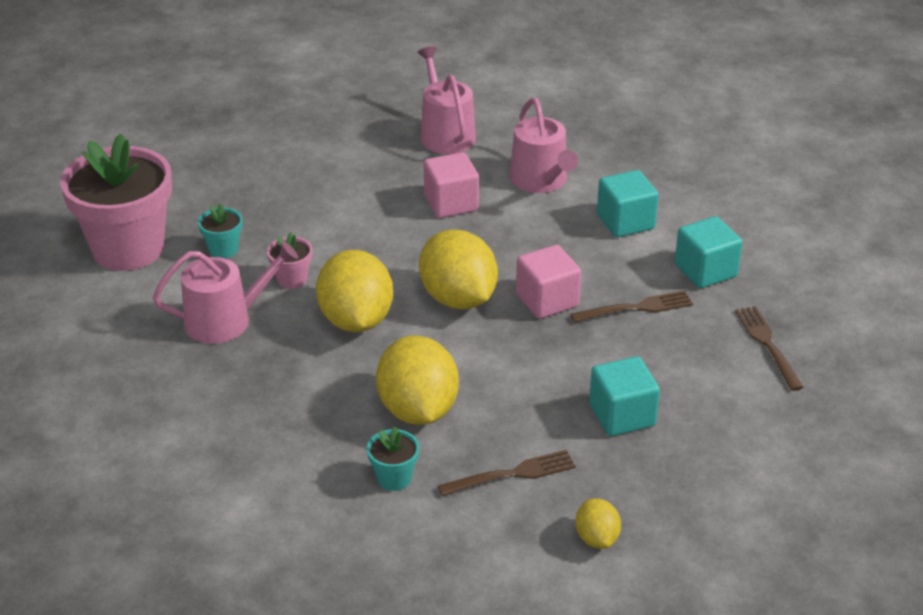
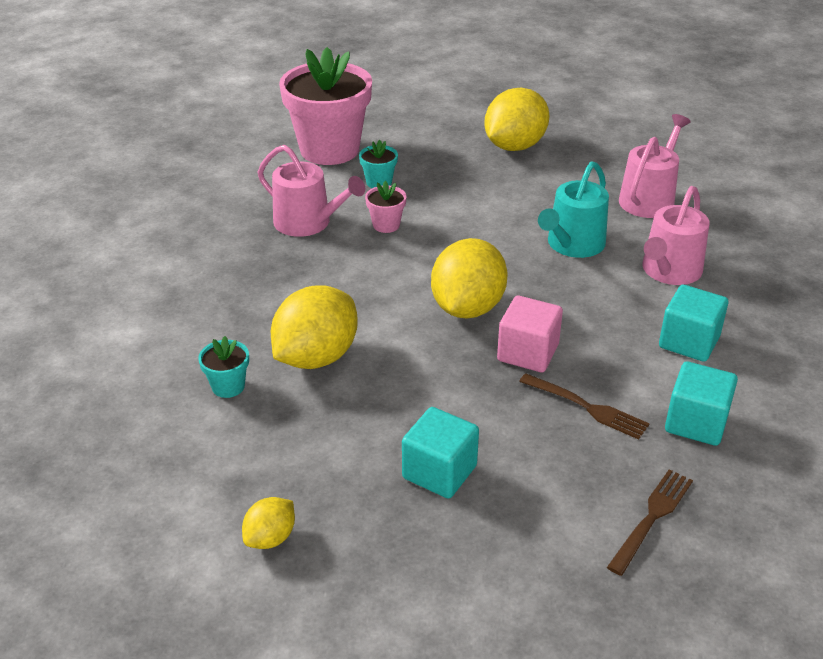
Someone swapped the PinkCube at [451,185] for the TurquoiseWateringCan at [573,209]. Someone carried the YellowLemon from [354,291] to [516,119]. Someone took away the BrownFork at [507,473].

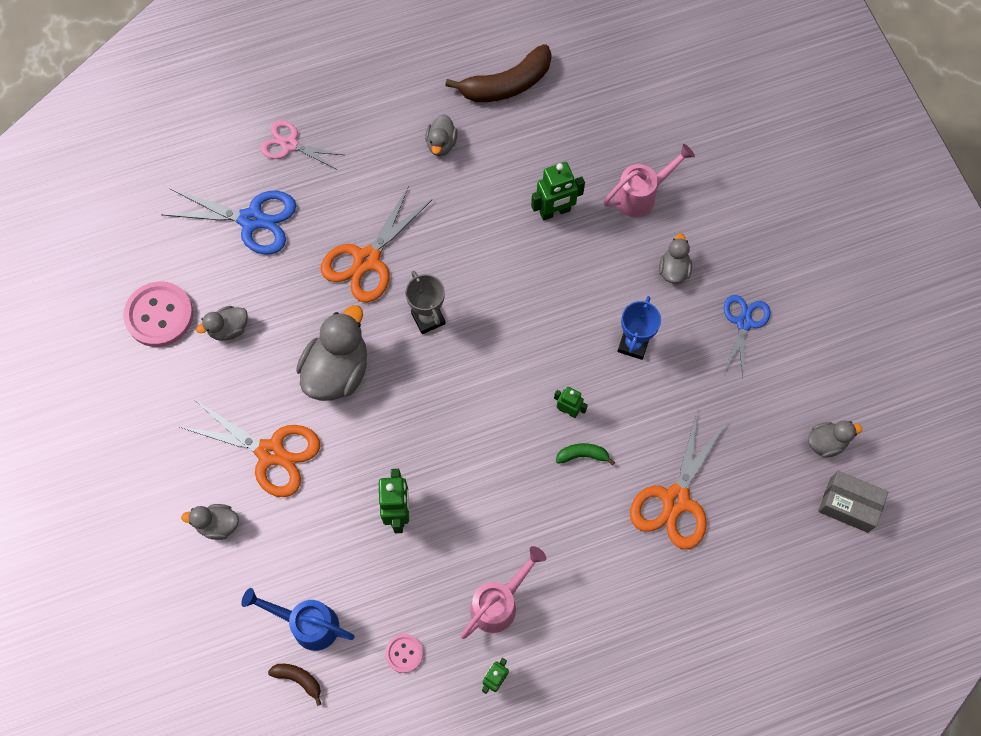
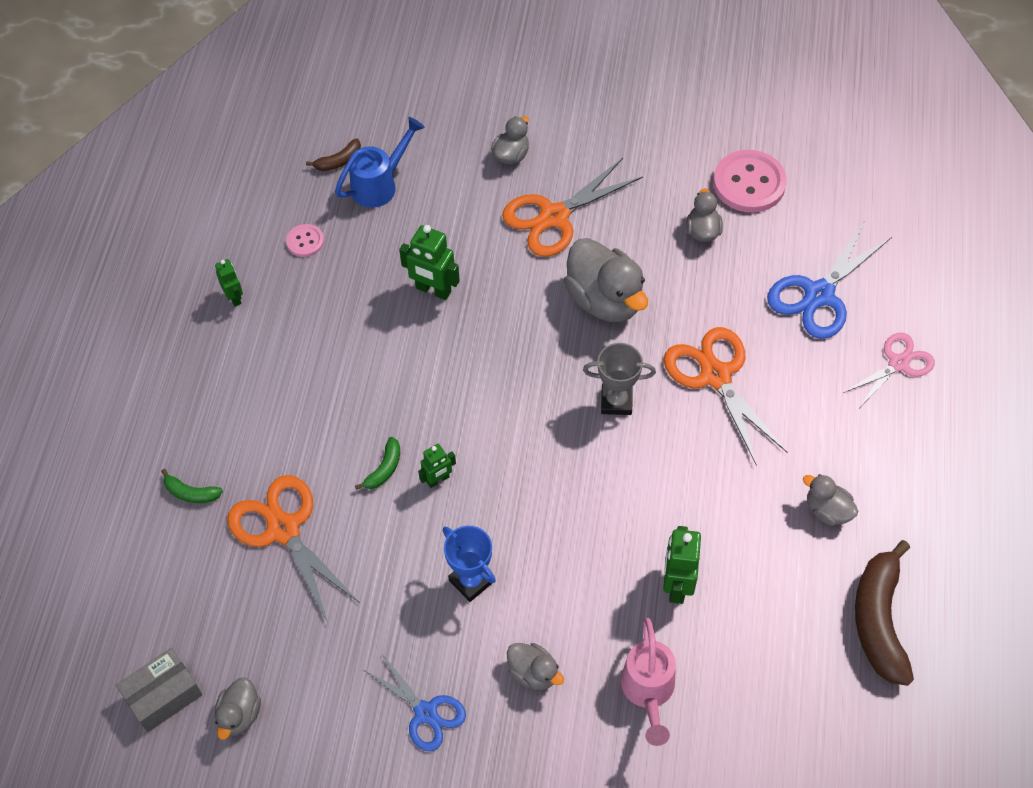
Someone took away the PinkWateringCan at [503,592]. Someone put down the GreenBanana at [192,486].

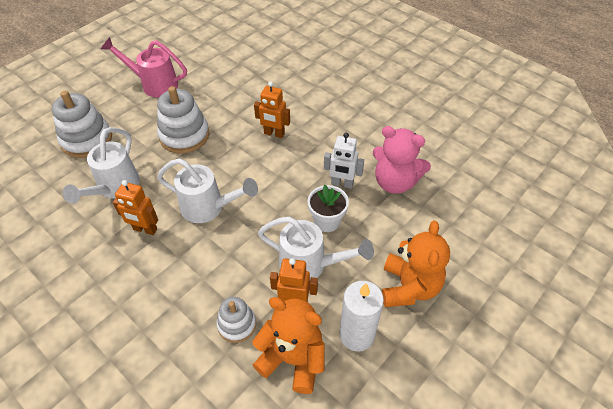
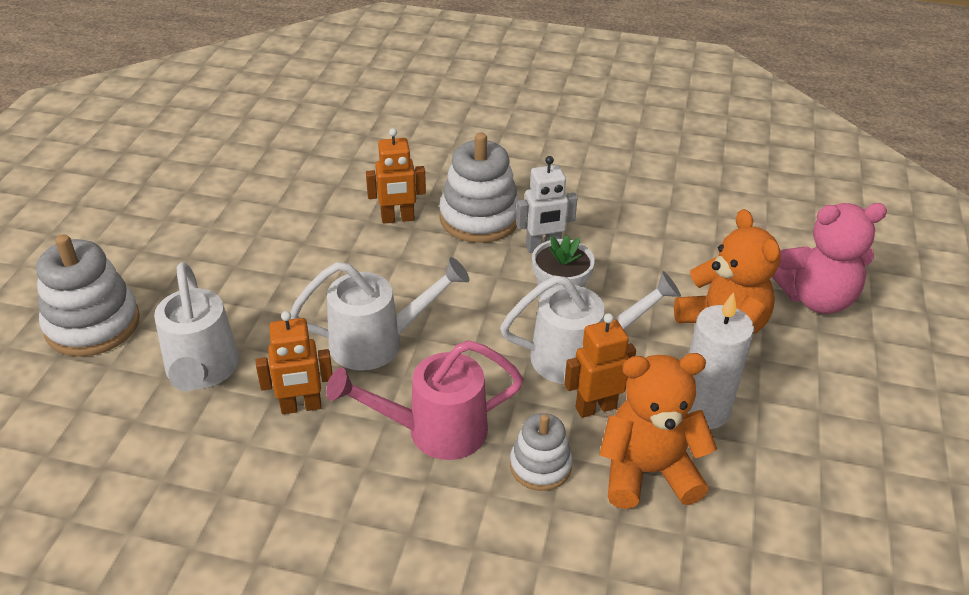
Someone carried the PinkWateringCan from [144,67] to [425,400]. Someone carried the WhiteStackingToy from [183,120] to [479,188]. Someone carried the PinkTeddyBear from [402,160] to [829,258].

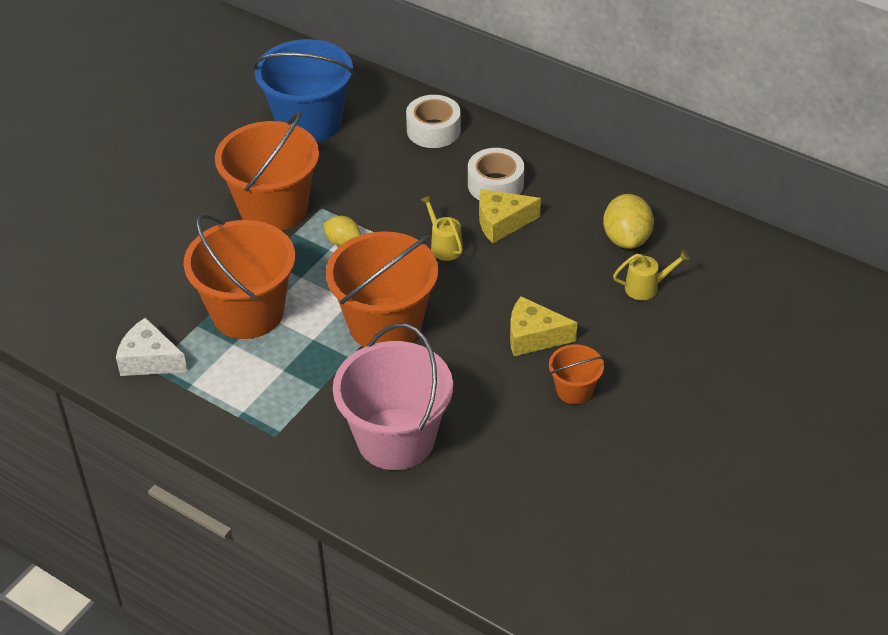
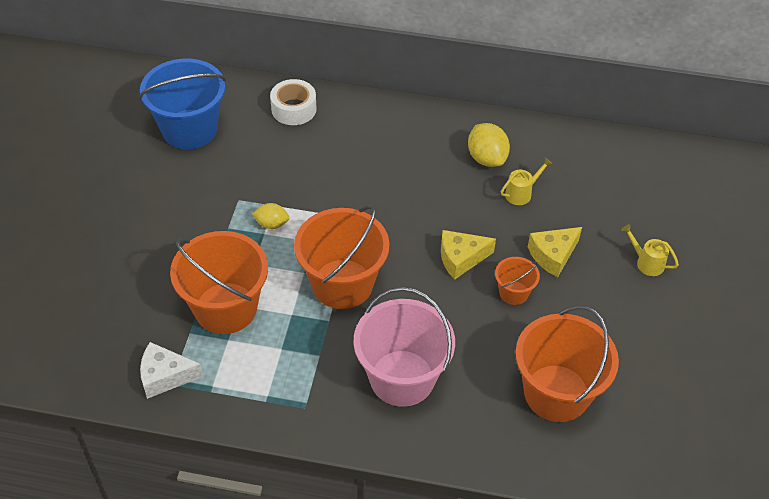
Someone carried the OrangeBucket from [267,171] to [567,363]. Someone took away the WhiteTape at [496,174]. Someone carried the YellowCheese from [510,216] to [555,252]. Someone carried the YellowWateringCan from [441,228] to [650,250].

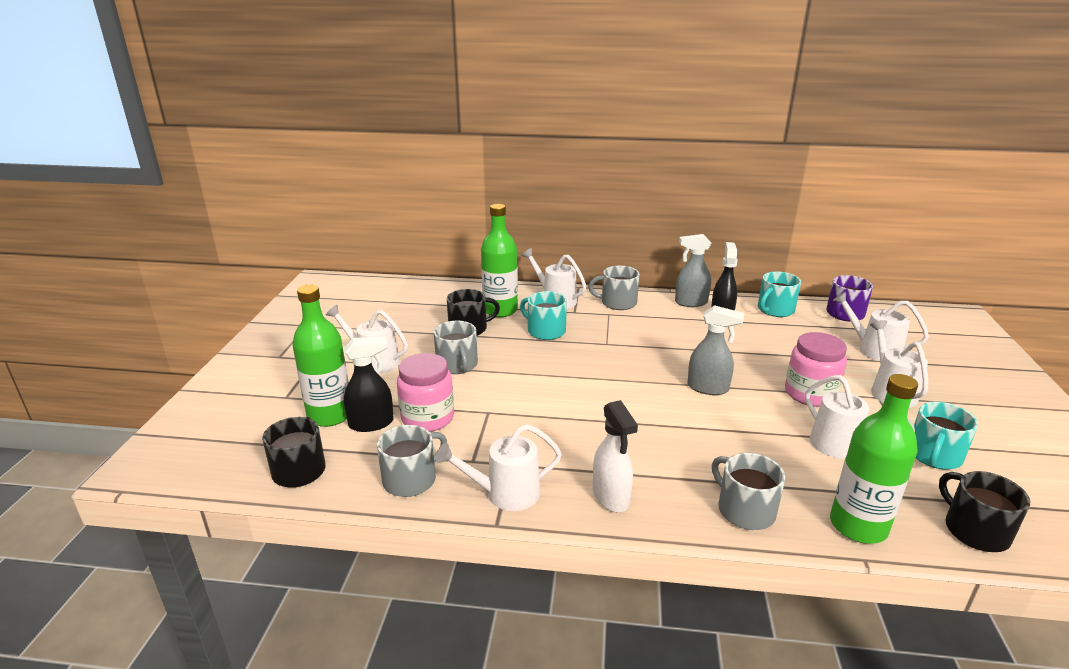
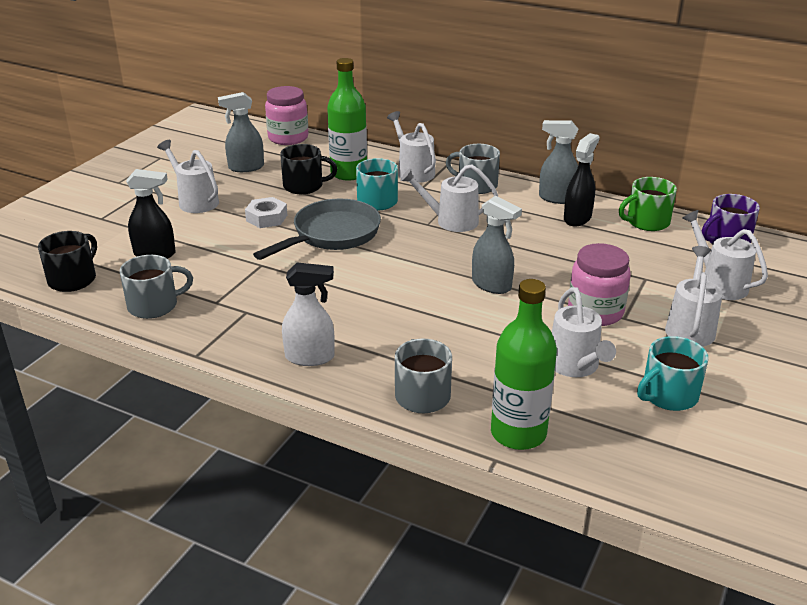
Someone repainted the TurquoiseMug at [779,294], which became the GreenMug at [648,204]. Someone took away the GreenBottle at [320,356]. Someone swapped the GreyMug at [456,347] for the WhiteNut at [266,212]. Someone carried the PinkJar from [425,392] to [286,115]. Someone rotated the WhiteSprayBottle at [615,456] by 90 degrees counterclockwise. Someone carried the WhiteWateringCan from [499,467] to [449,198]. Someone took away the BlackMug at [984,511]. Someone put down the GreySprayBottle at [241,132]. Someone put down the GreyPan at [317,229].

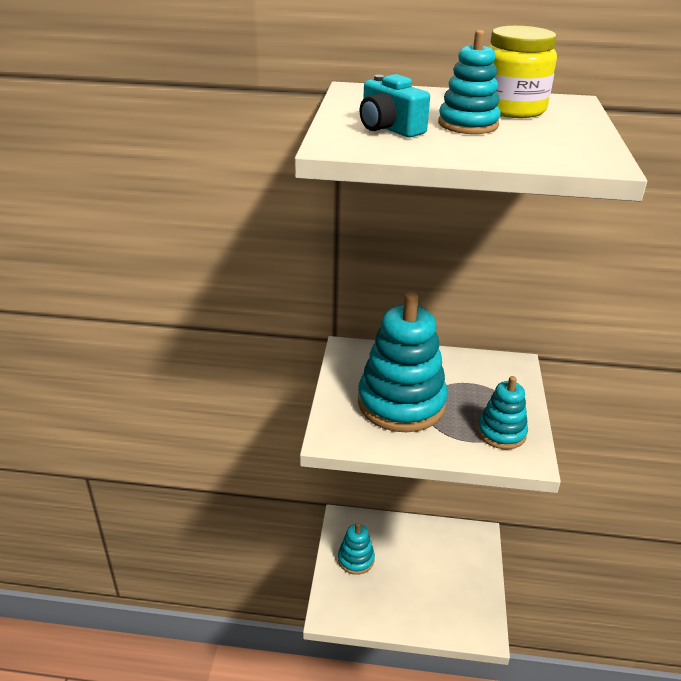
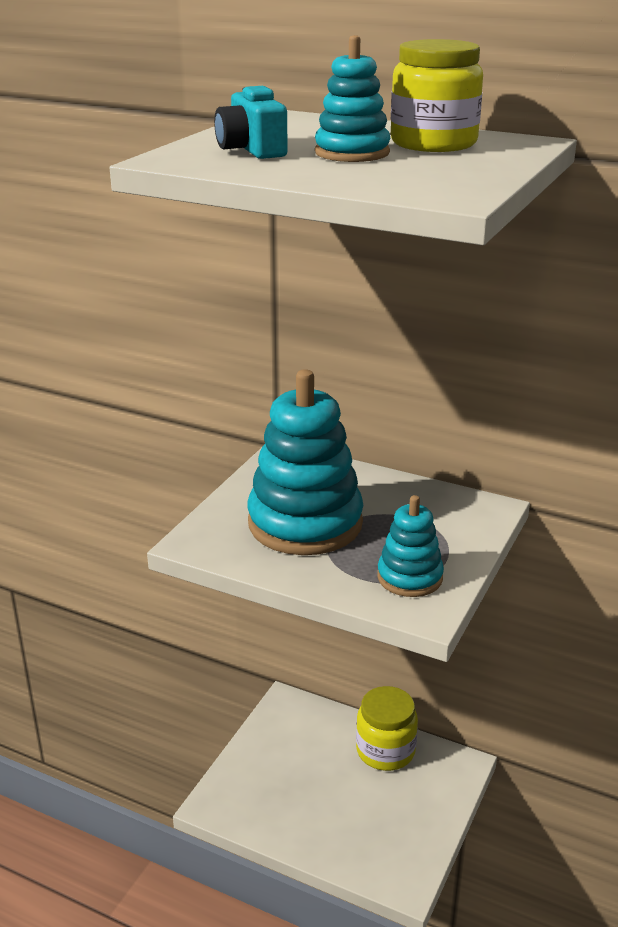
Someone took away the TurquoiseStackingToy at [356,549]. Someone put down the YellowJar at [387,728].

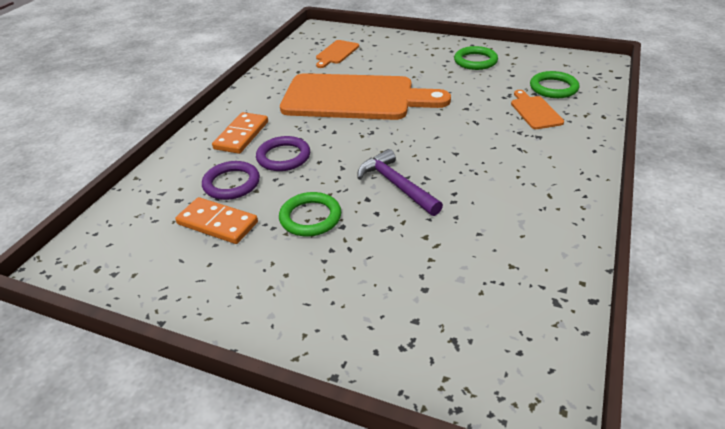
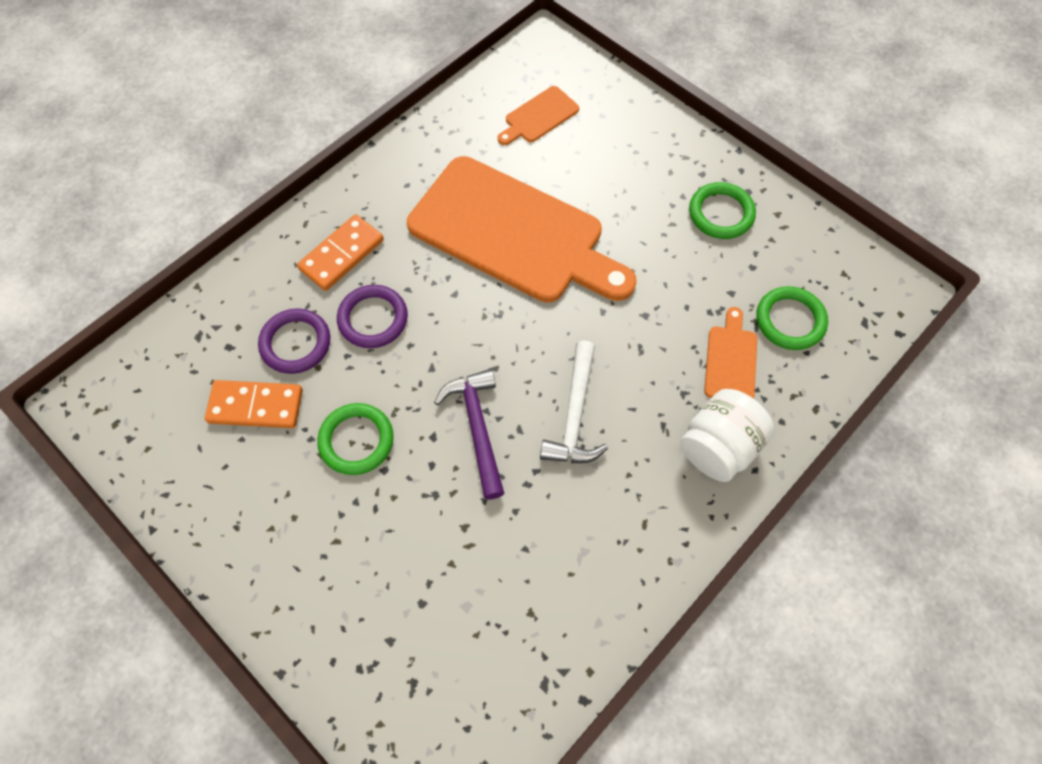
Someone rotated the OrangeDomino at [216,220] by 45 degrees counterclockwise. Someone put down the WhiteHammer at [574,402]. Someone put down the WhiteJar at [727,435].

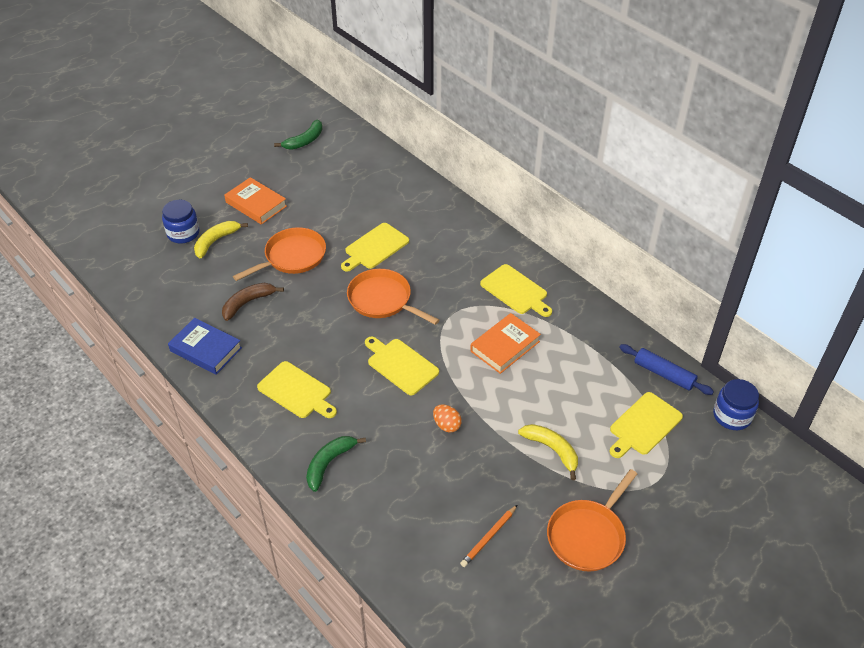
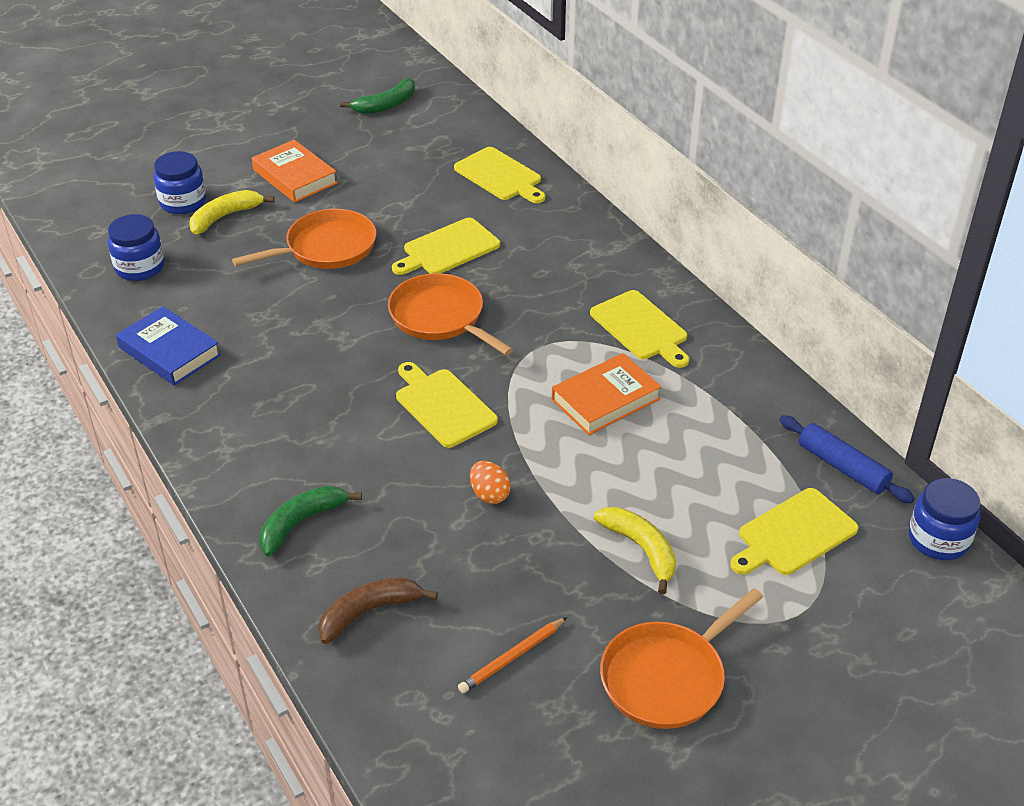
Someone carried the BrownBanana from [253,302] to [378,610]. Someone carried the YellowCuttingBoard from [297,389] to [499,175]. Someone put down the BlueJar at [136,247].

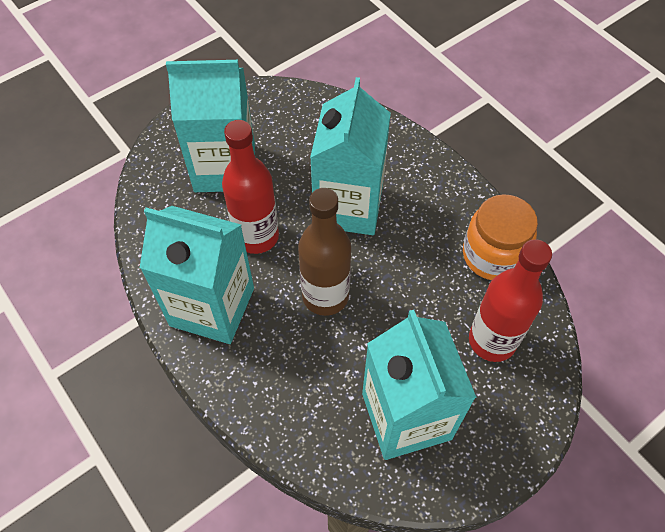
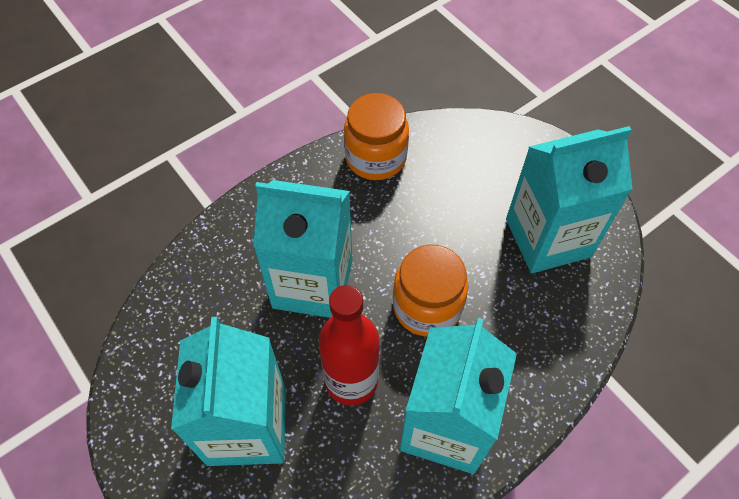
Someone swapped the BrownBottle at [324,252] for the OrangeJar at [430,290]. Someone took away the RedBottle at [510,300].

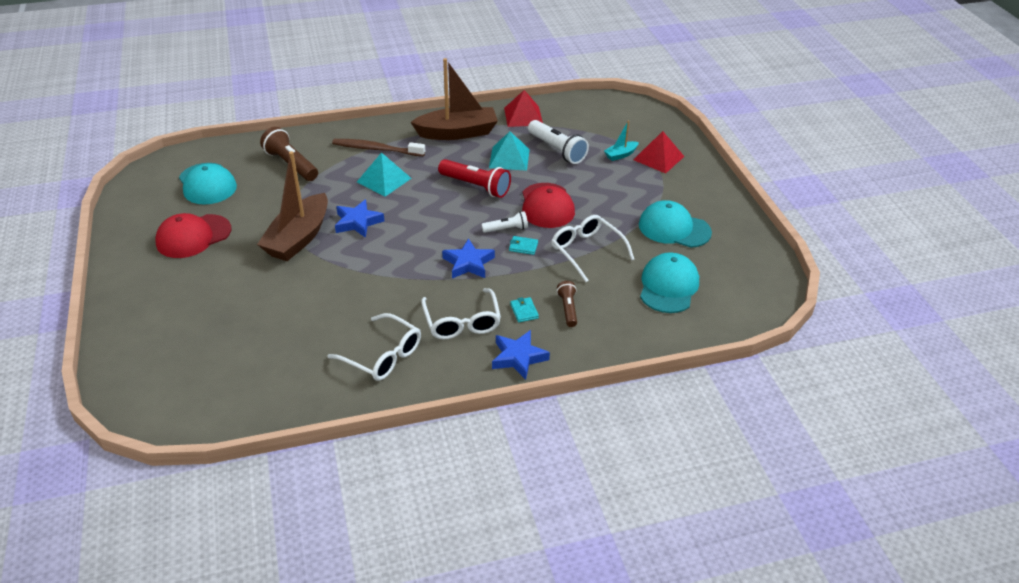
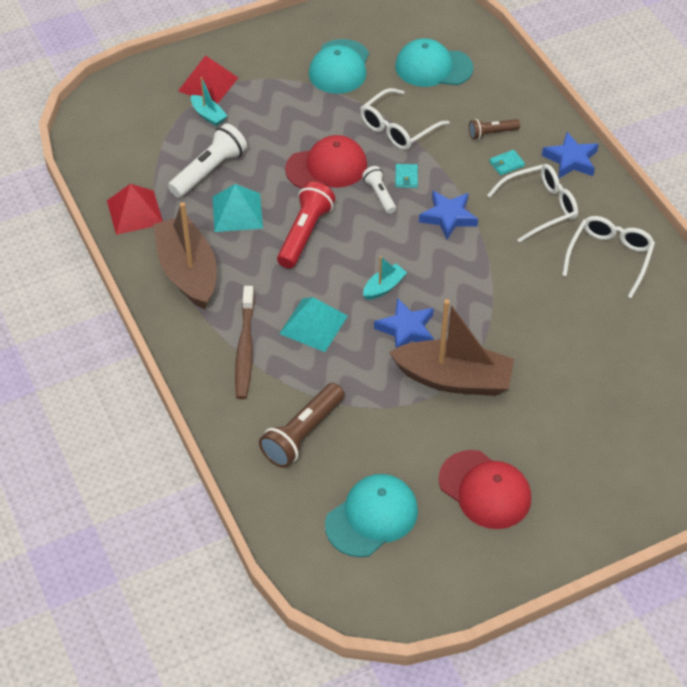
Someone put down the TurquoiseBoat at [385,278].

